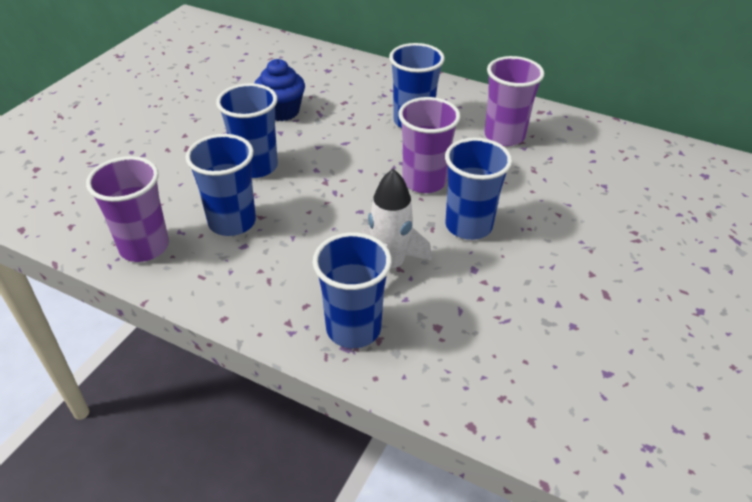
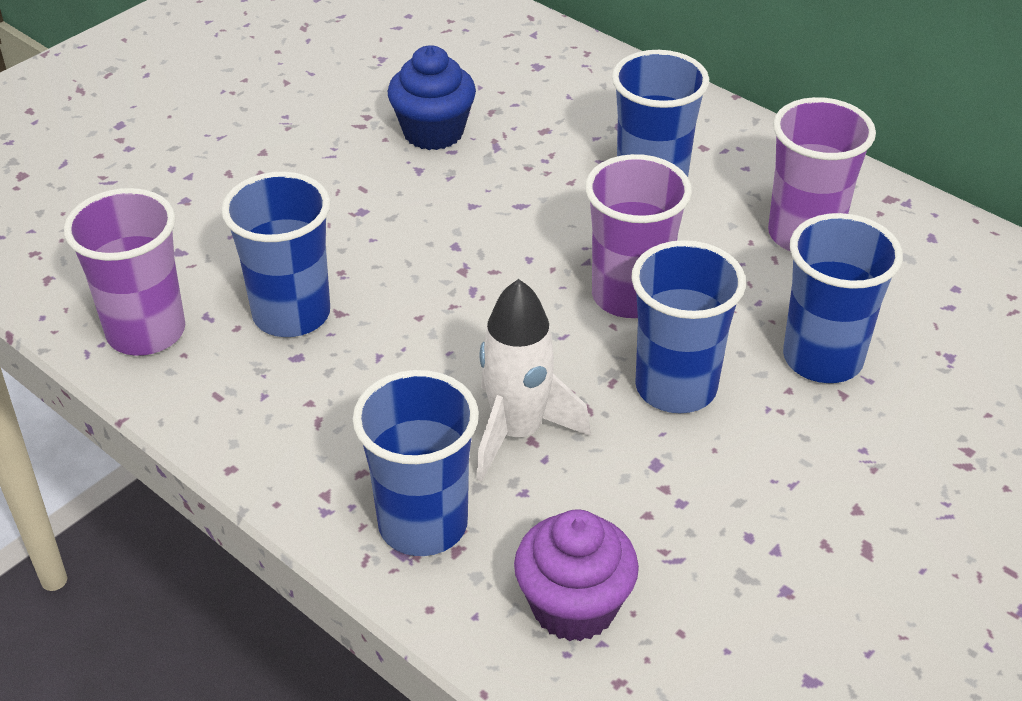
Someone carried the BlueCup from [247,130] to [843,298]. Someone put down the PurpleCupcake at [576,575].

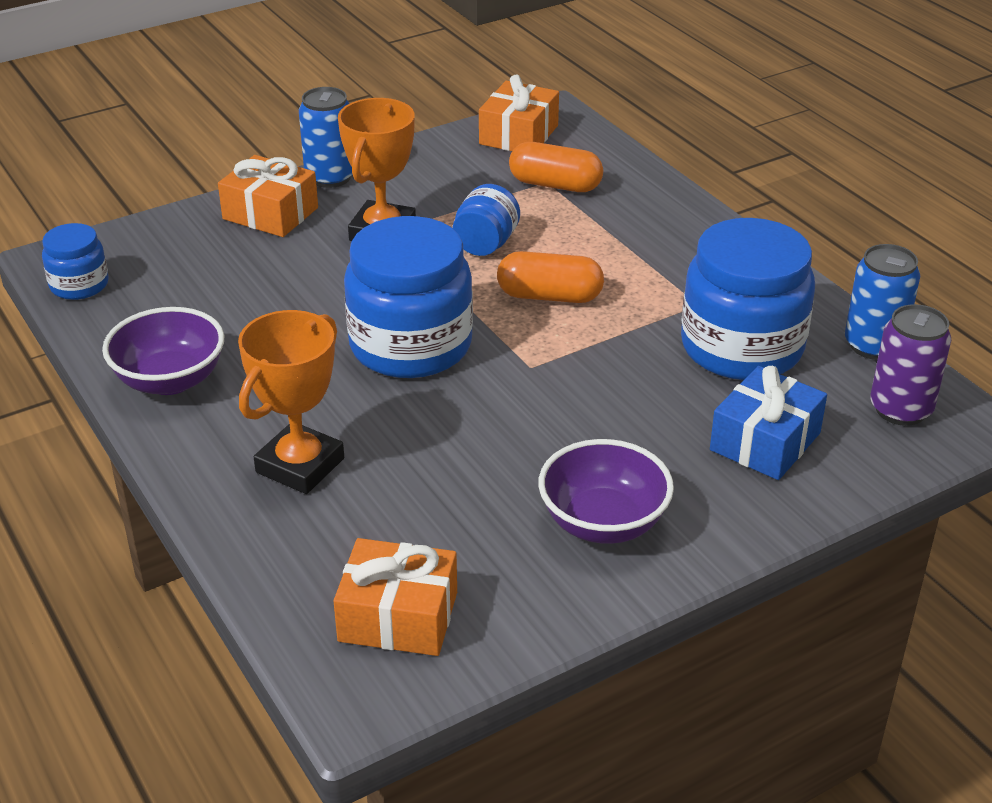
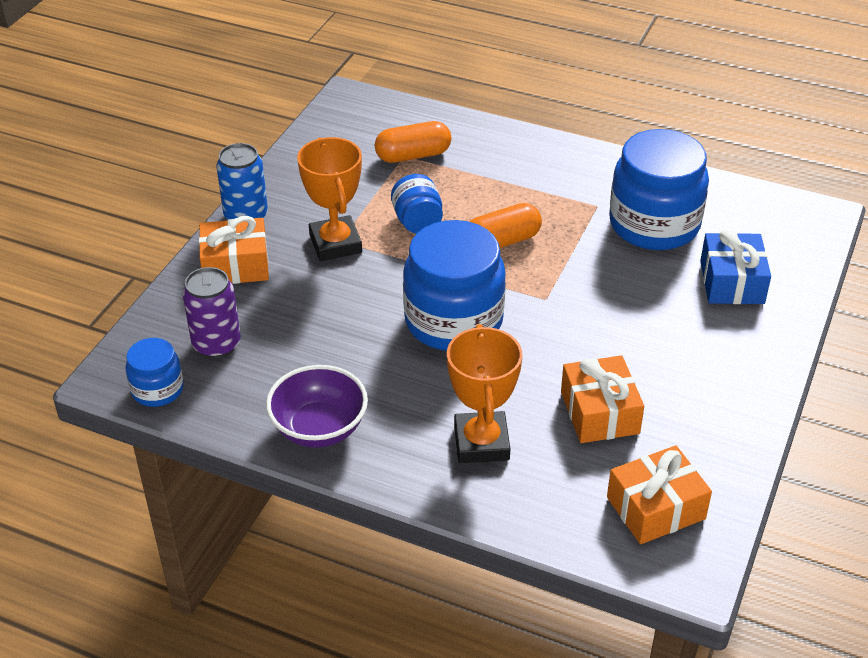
Someone carried the OrangeGift from [519,113] to [602,399]. Someone took away the BlueCan at [882,302]. Someone carried the PurpleCan from [910,365] to [211,312]. Someone took away the PurpleBowl at [606,491].

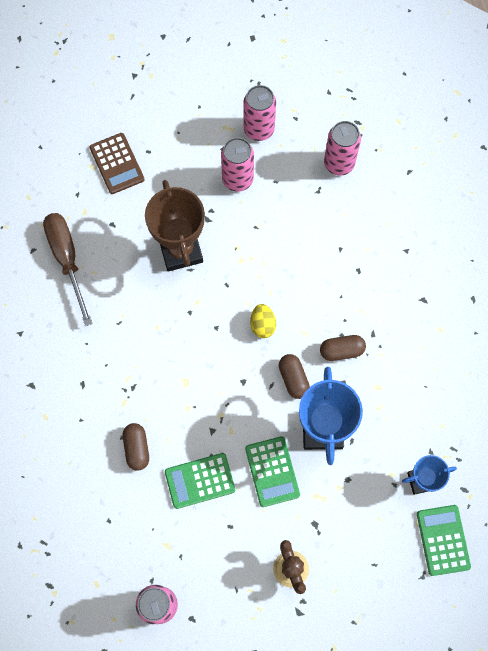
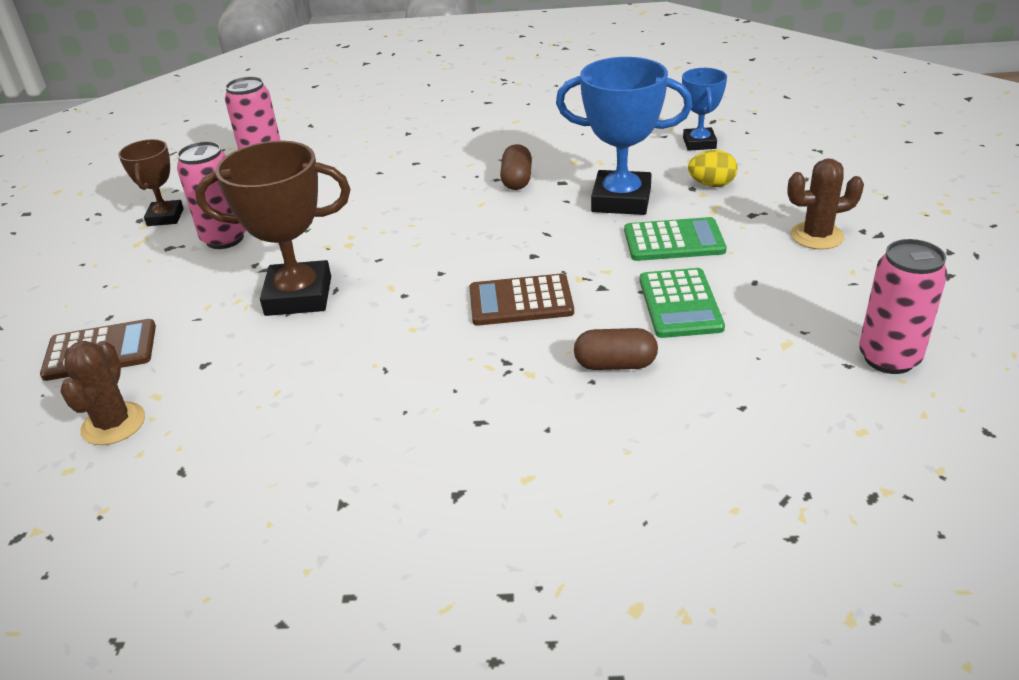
Someone swapped the PinkCan at [260,113] for the BrownTrophy at [151,182]. Someone took away the BrownScrewdriver at [68,269]. Someone carried the YellowEgg from [263,321] to [713,168]. Someone took away the BrownCapsule at [294,376]. Someone took away the GreenCalculator at [444,540]. Someone put down the BrownCalculator at [521,300]. Someone put down the BrownCactus at [103,393].

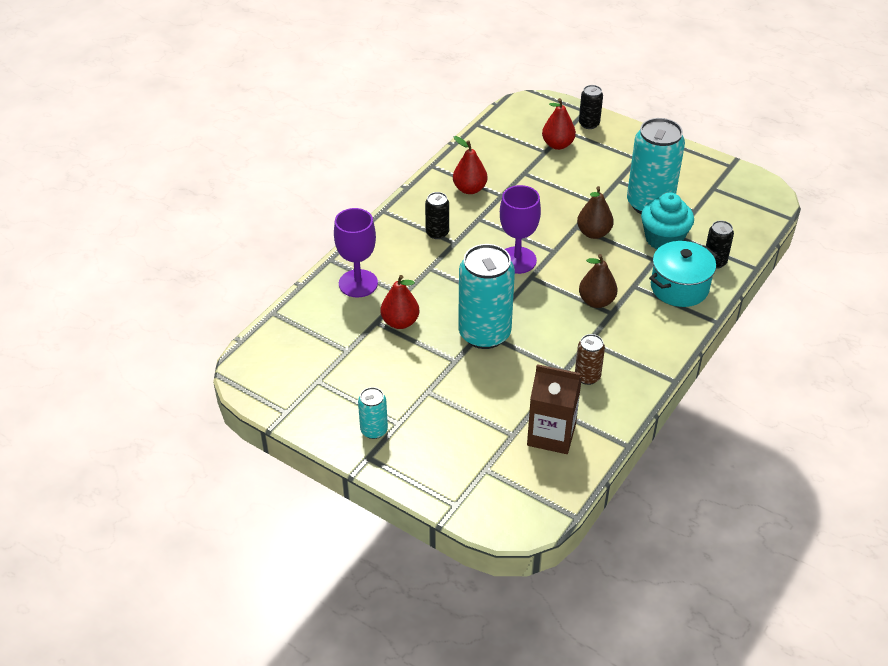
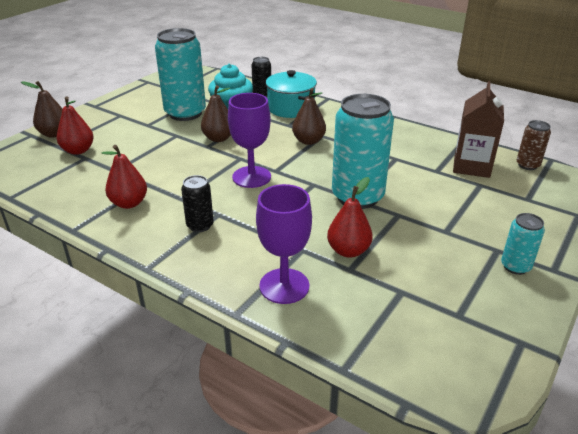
Someone swapped the BlackCan at [591,107] for the BrownPear at [41,109]. Someone carried the BrownCan from [590,359] to [534,145].

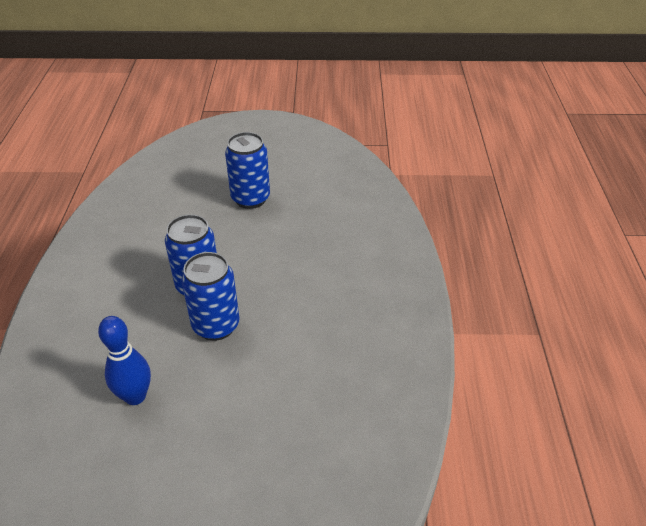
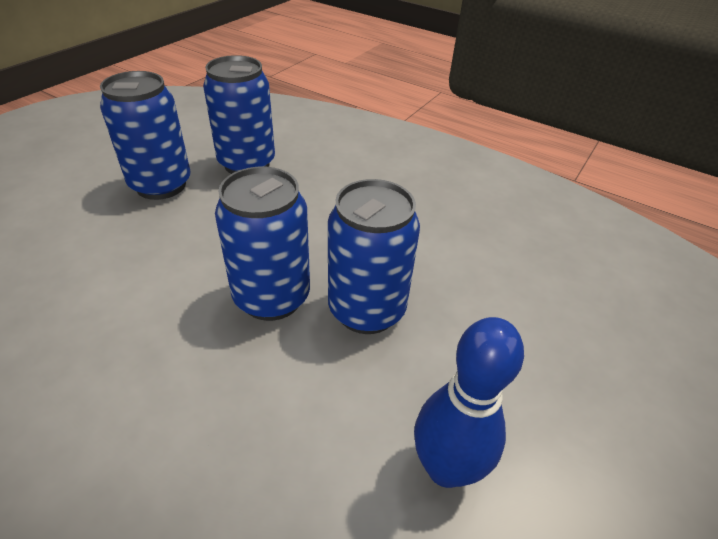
Someone put down the BlueCan at [239,114].

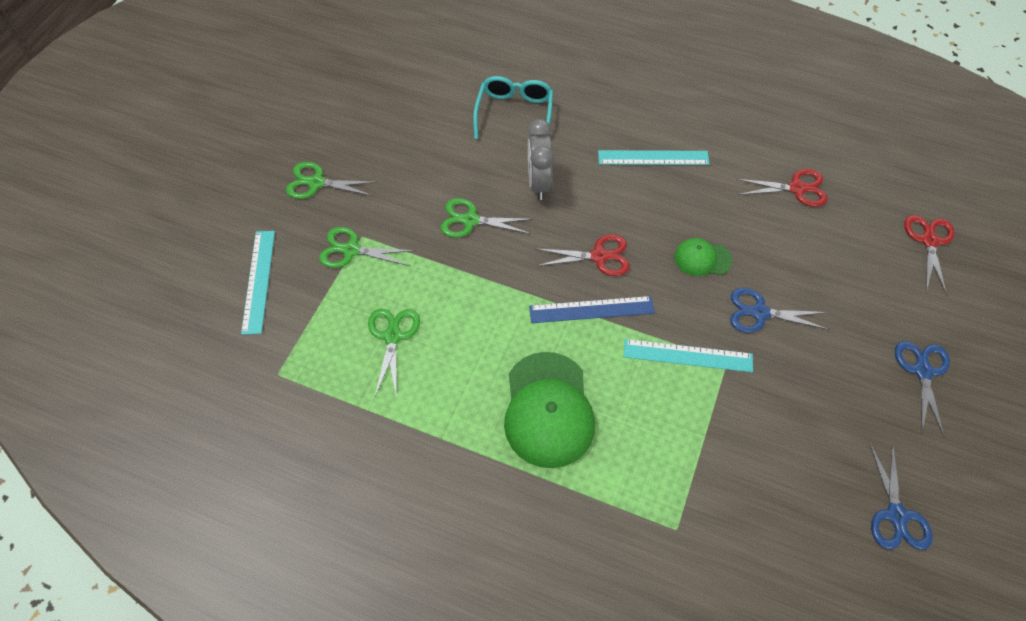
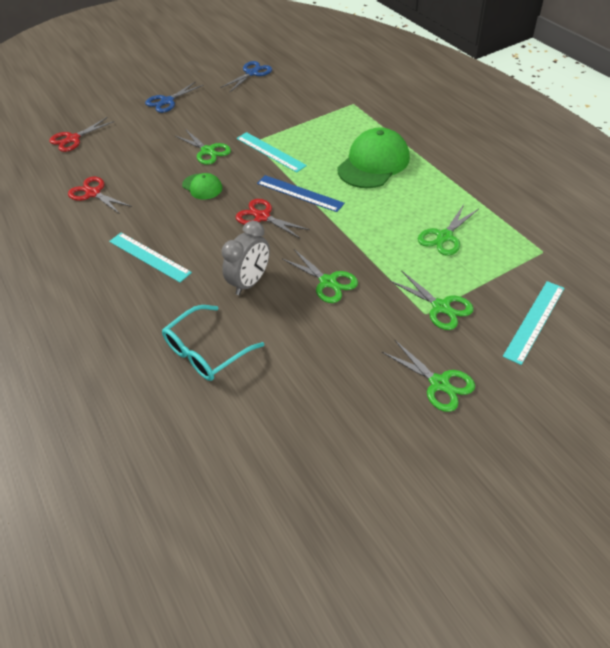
Someone repainted the BlueScissors at [779,310], which became the GreenScissors at [202,147].

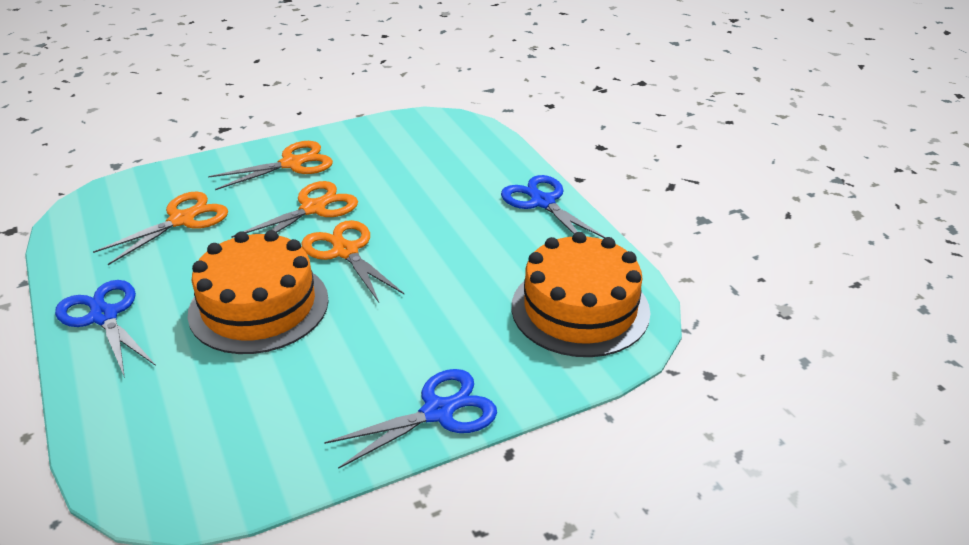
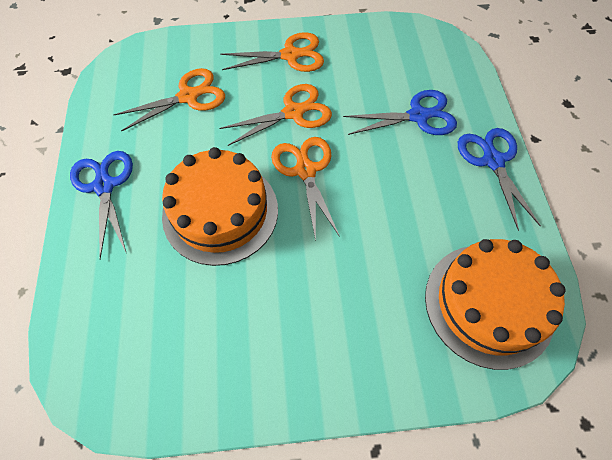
Someone carried the BlueScissors from [410,419] to [400,112].

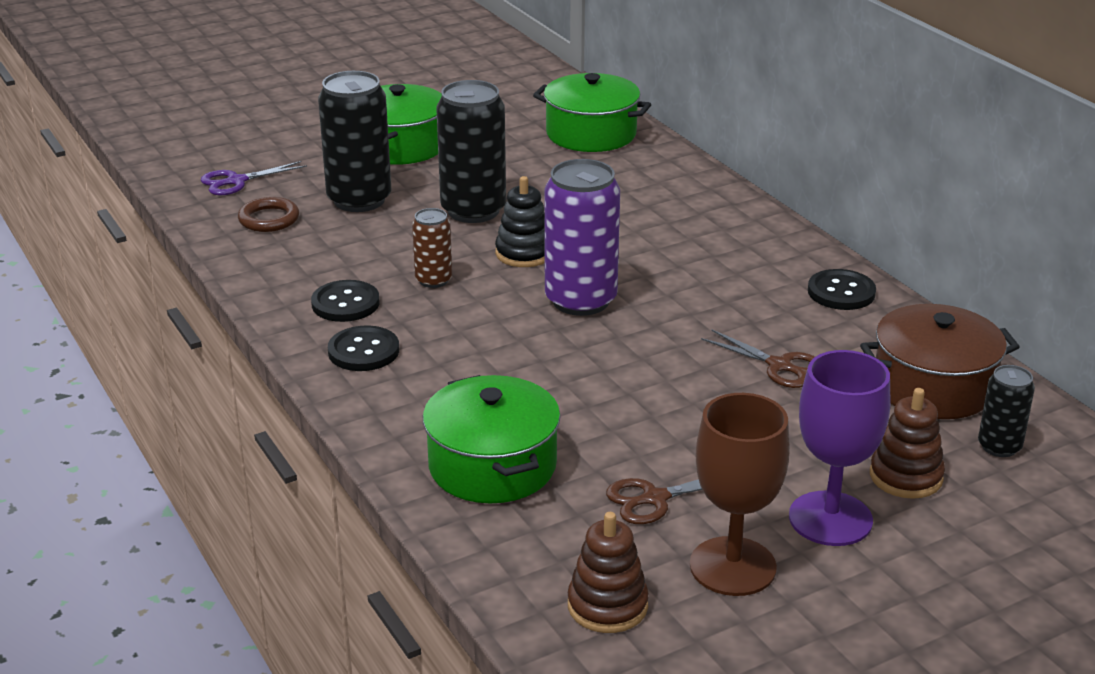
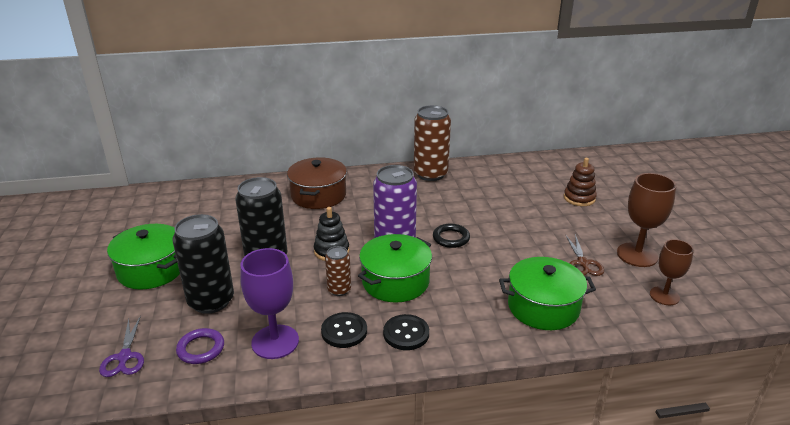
Someone carried the GreenPot from [592,112] to [395,268]. Someone repainted the BrownRing at [268,214], which became the PurpleRing at [200,346]. Someone swapped the BlackButton at [842,289] for the BrownCan at [432,143]. Someone carried the BrownPot from [939,361] to [317,183]. Someone took away the BrownScissors at [758,358]. Someone carried the PurpleGoblet from [839,448] to [269,303]. Someone took away the BlackCan at [1006,411]. Someone swapped the BrownStackingToy at [608,572] for the BrownGoblet at [672,272]. Someone put down the BlackRing at [451,236].

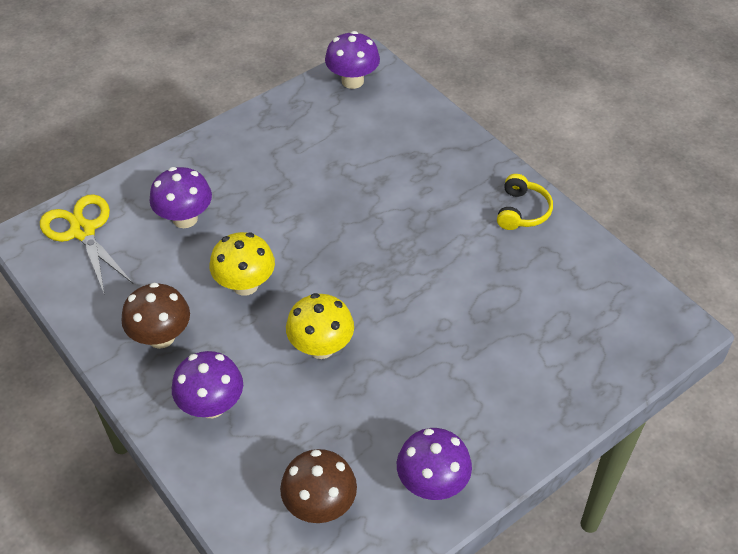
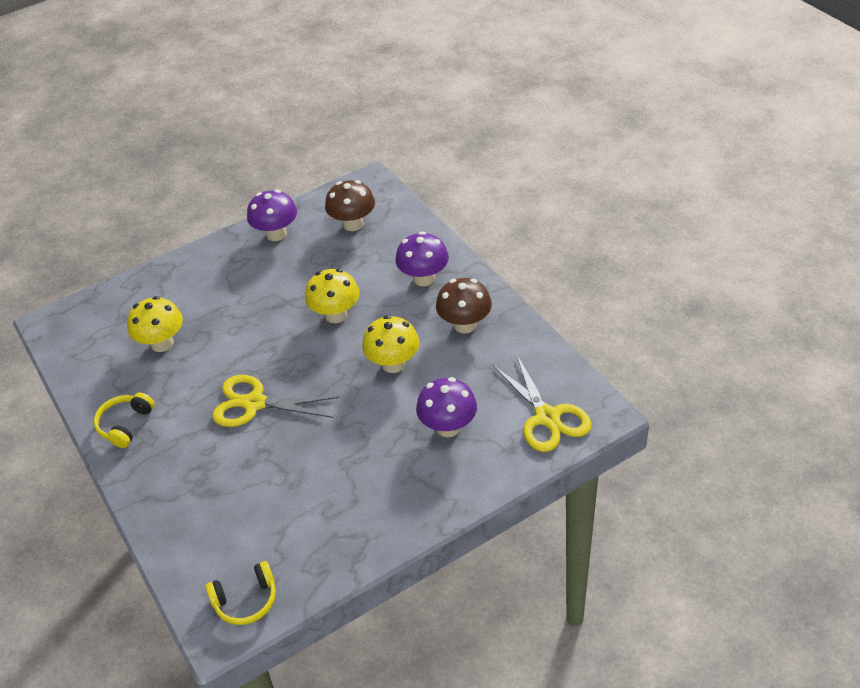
Someone swapped the PurpleMushroom at [352,60] for the YellowHeadphones at [241,593]. Someone put down the YellowMushroom at [155,324]. Someone put down the YellowScissors at [275,401].

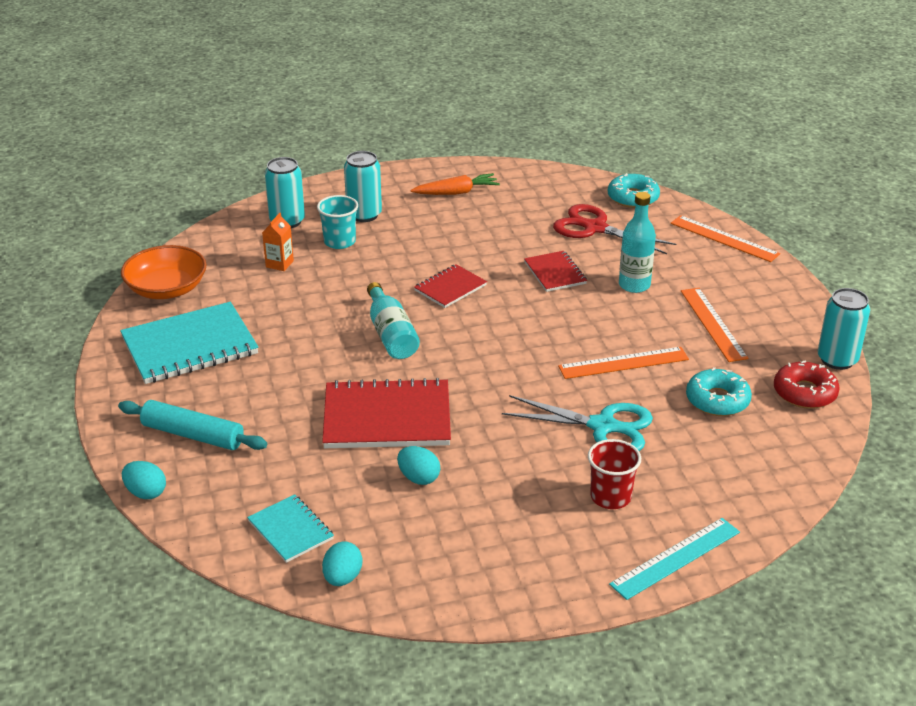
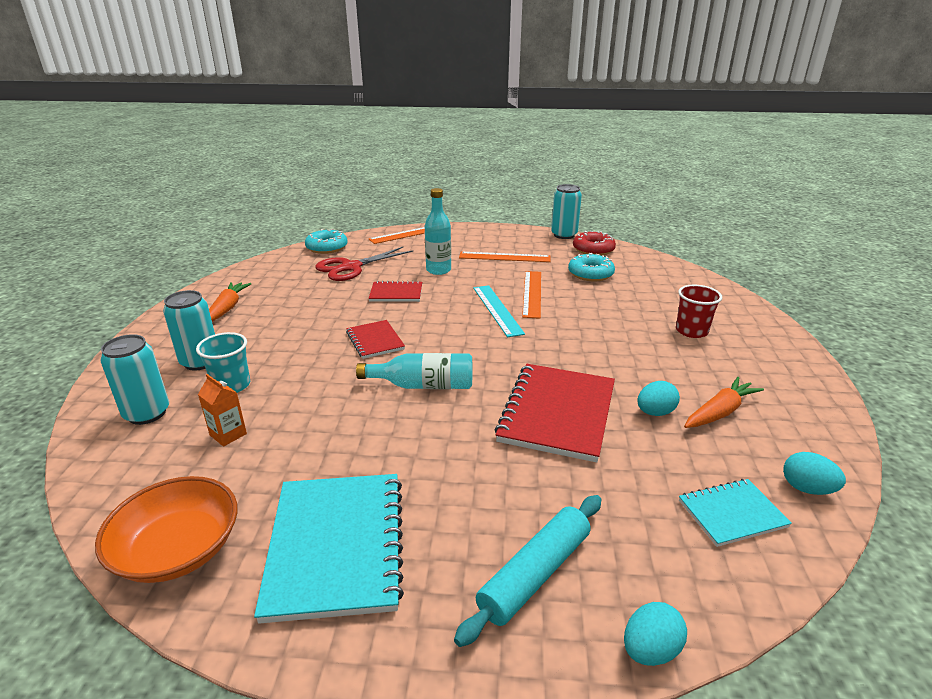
Someone took away the TurquoiseScissors at [577,423]. Someone carried the TurquoiseRuler from [674,559] to [499,311]. Someone put down the OrangeCarrot at [724,402].

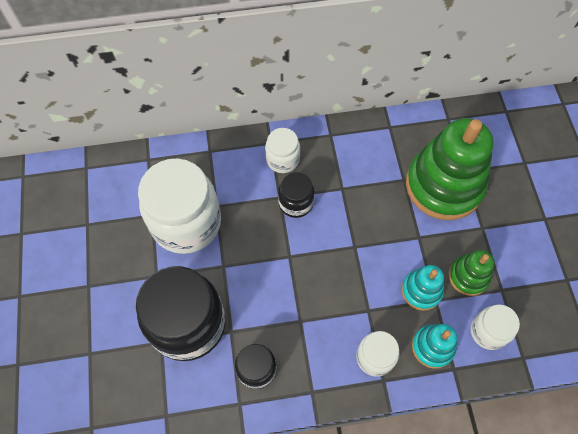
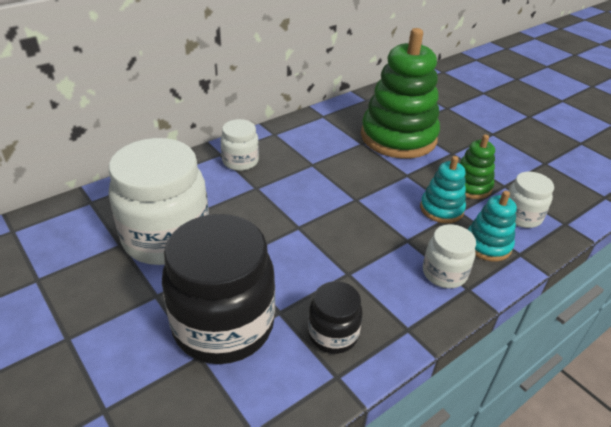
Someone took away the BlackJar at [296,195].

